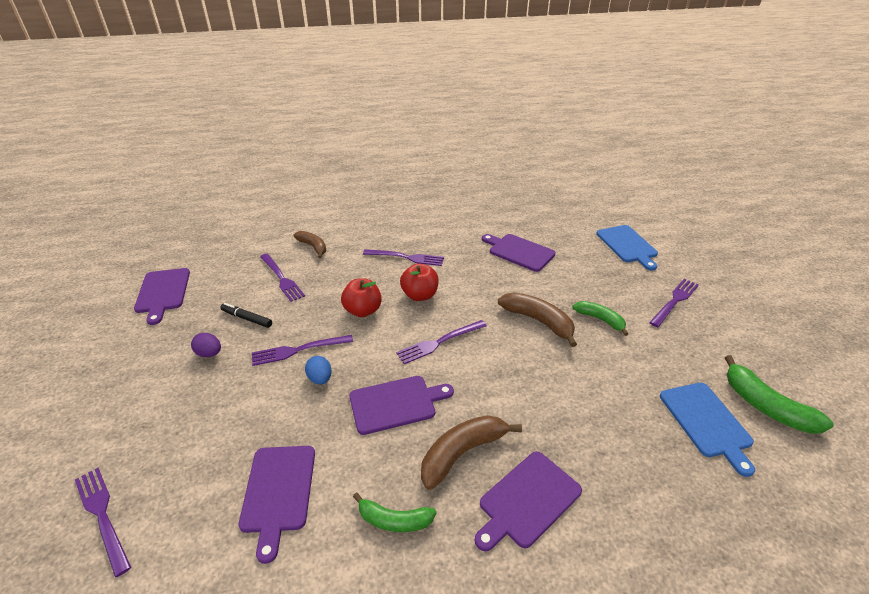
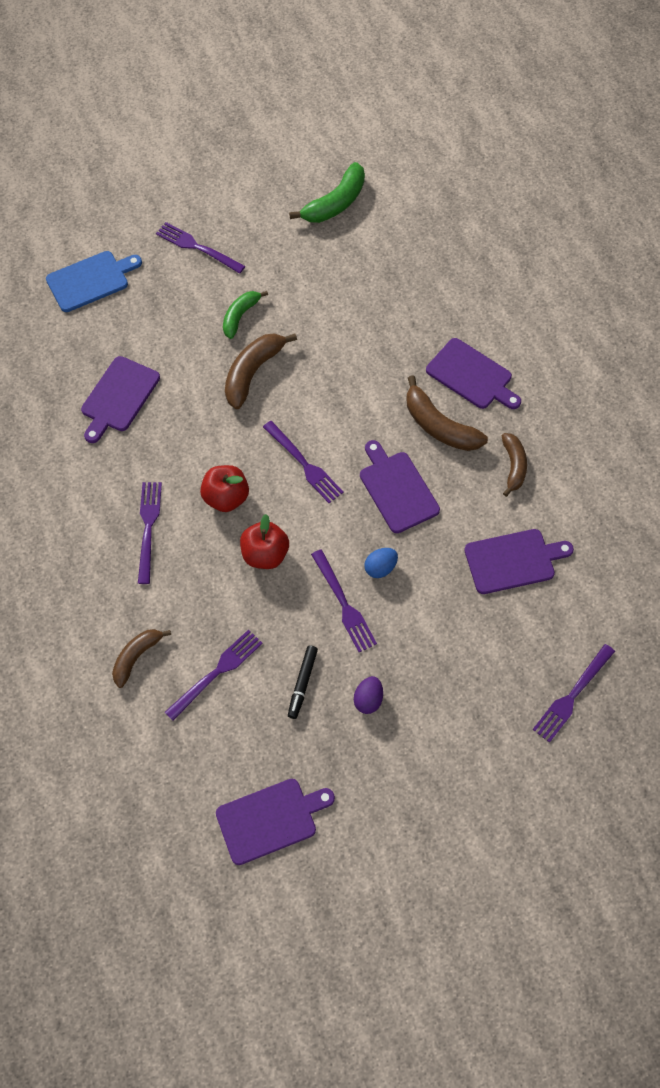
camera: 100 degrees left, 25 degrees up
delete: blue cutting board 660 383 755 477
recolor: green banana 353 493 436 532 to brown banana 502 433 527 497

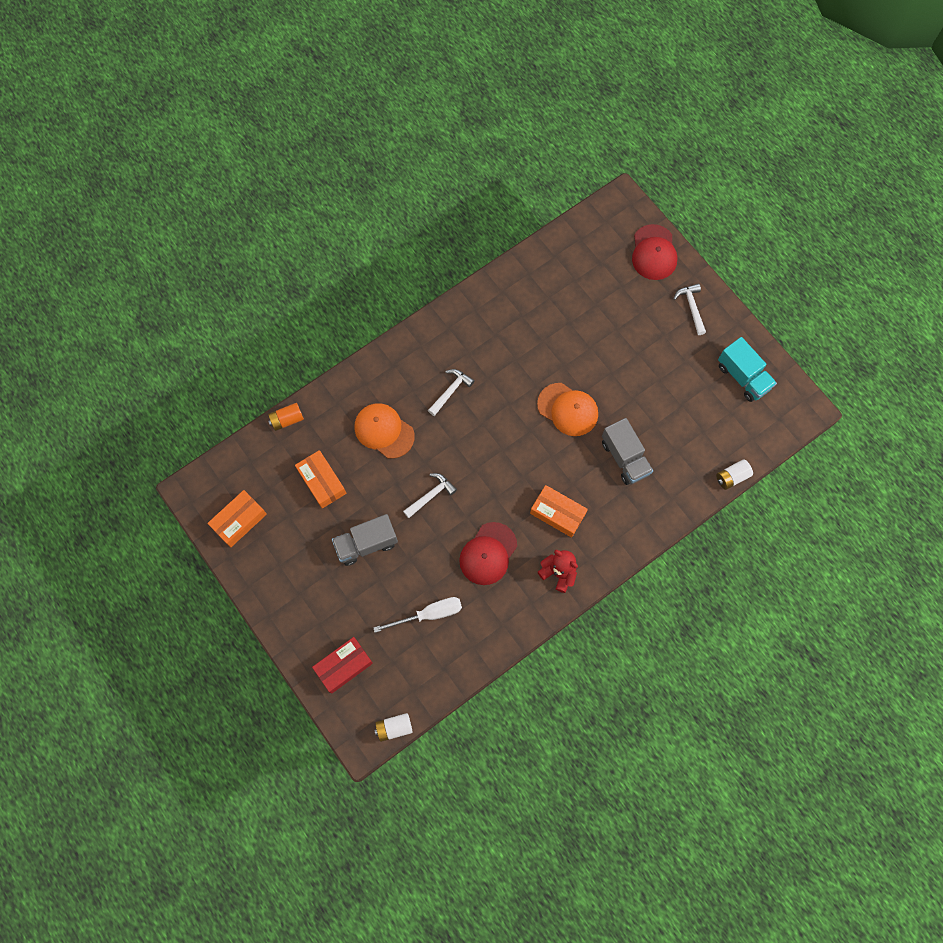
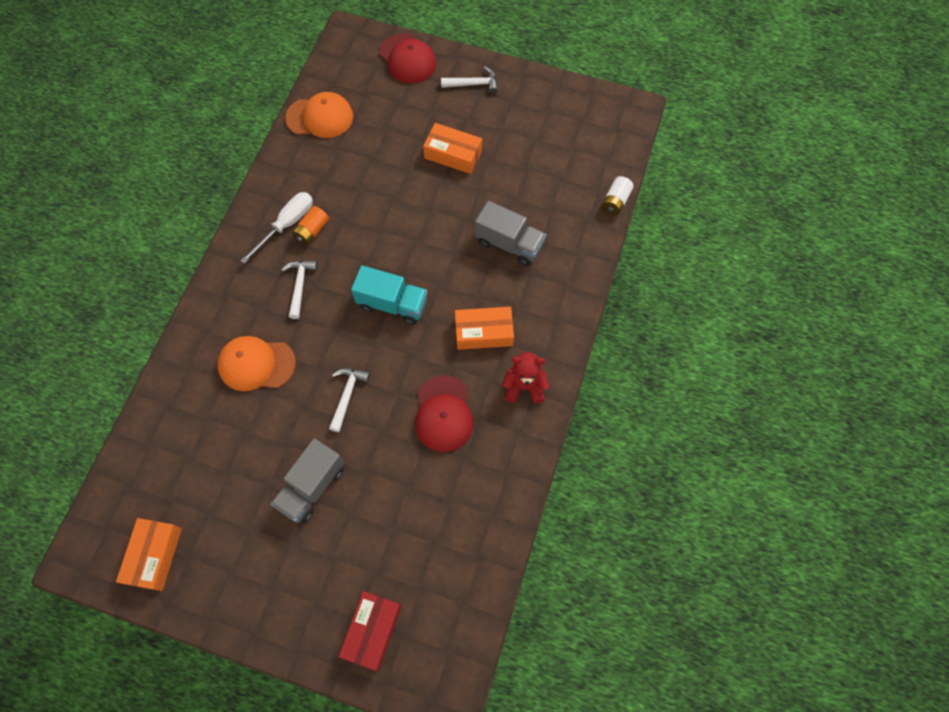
camera: 35 degrees left, 5 degrees down
delete: white battery 374 713 413 742
move: white screwdriver 373 597 462 633 to 240 192 313 264; orange cap 537 383 598 436 to 285 92 353 138; orange battery 268 403 304 431 to 292 206 329 245; turquoise truck 718 337 777 402 to 351 265 428 325; orange box 295 450 346 509 to 423 123 482 174
rotate: white hammer 673 284 706 335 = 441 66 498 94 135 degrees clockwise

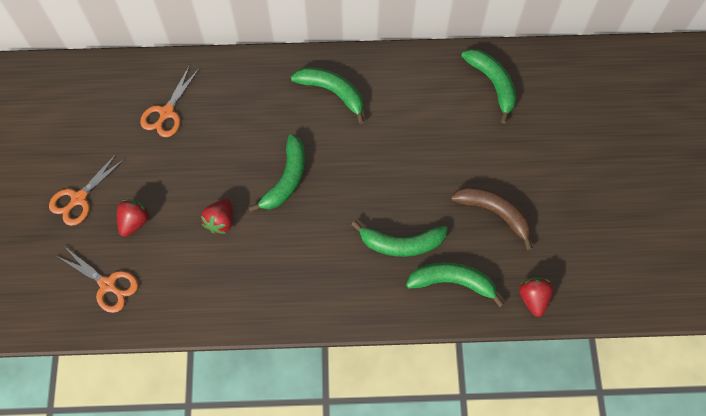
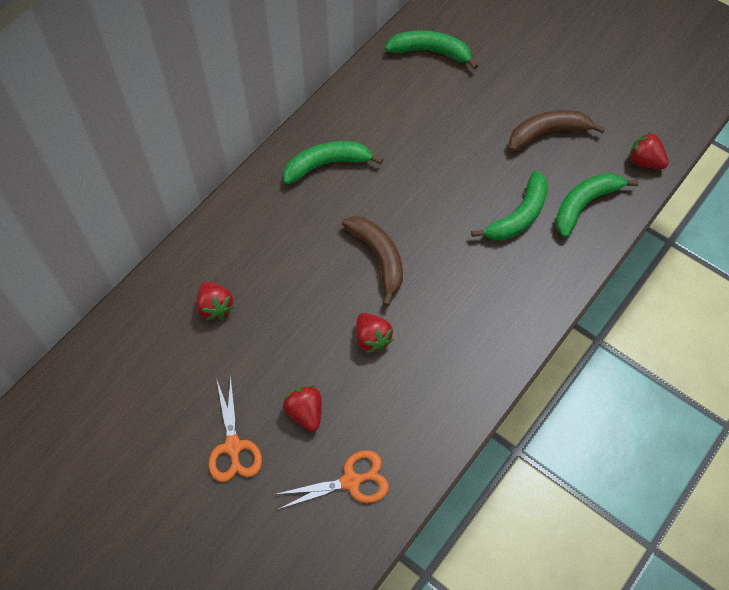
camera: 50 degrees left, 5 degrees down
replace: orange scissors 140 65 199 137 to red strawberry 196 282 234 321
recolor: green banana 248 134 305 212 to brown banana 342 216 403 306

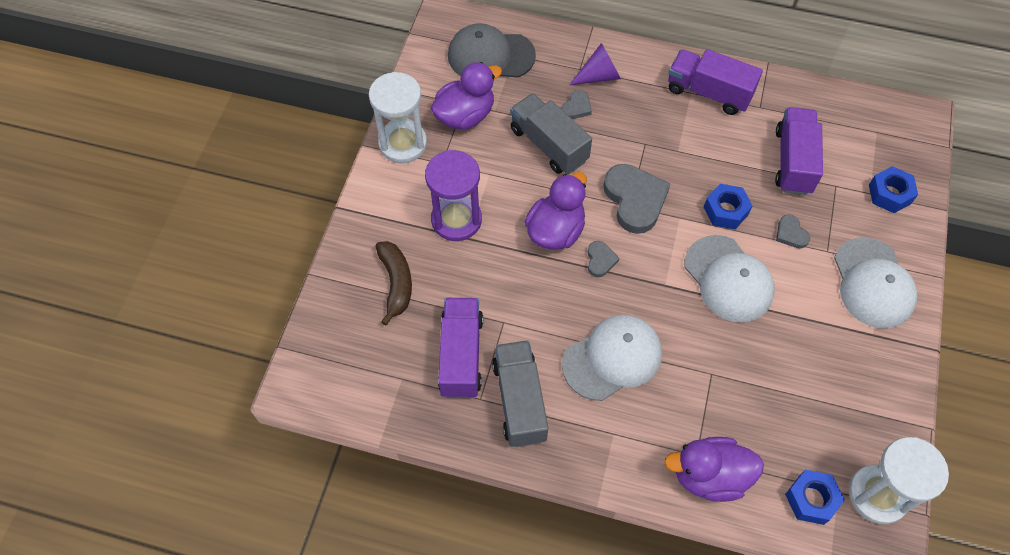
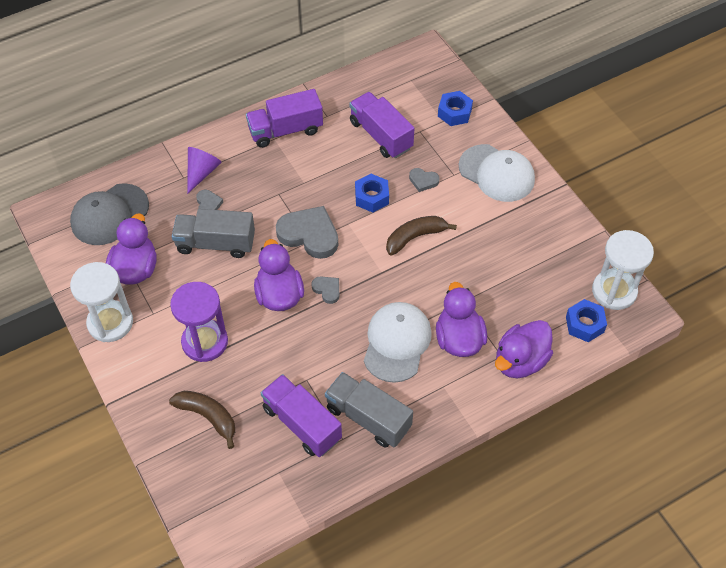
camera: 45 degrees left, 5 degrees down
insert: purple duck 436 282 487 357
replace: white cap 685 235 775 322 to brown banana 386 216 457 256

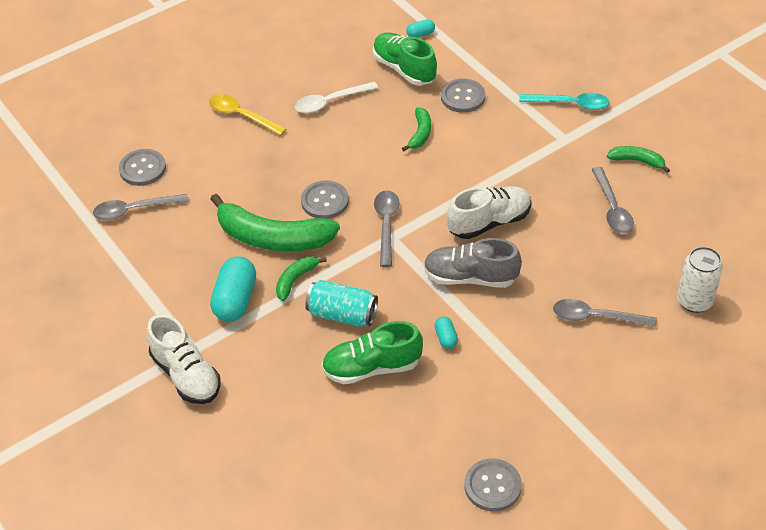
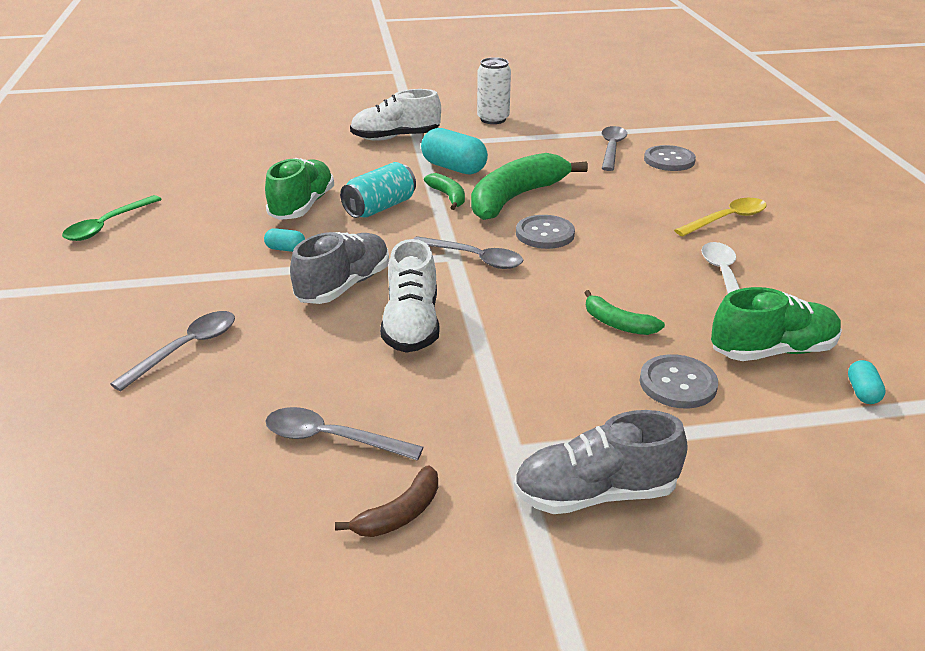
camera: 115 degrees right, 15 degrees down
move: white can 677 247 723 313 to 477 57 511 124
replace: grey button 464 458 522 511 to green spoon 62 195 162 241; turquoise spoon 519 93 610 110 to grey shoe 514 410 688 514
recolor: green banana 607 146 670 173 to brown banana 335 466 438 537

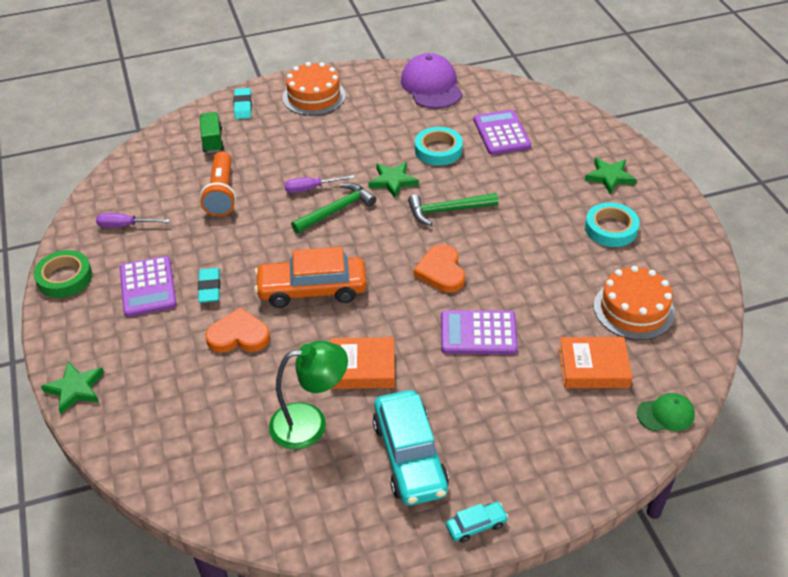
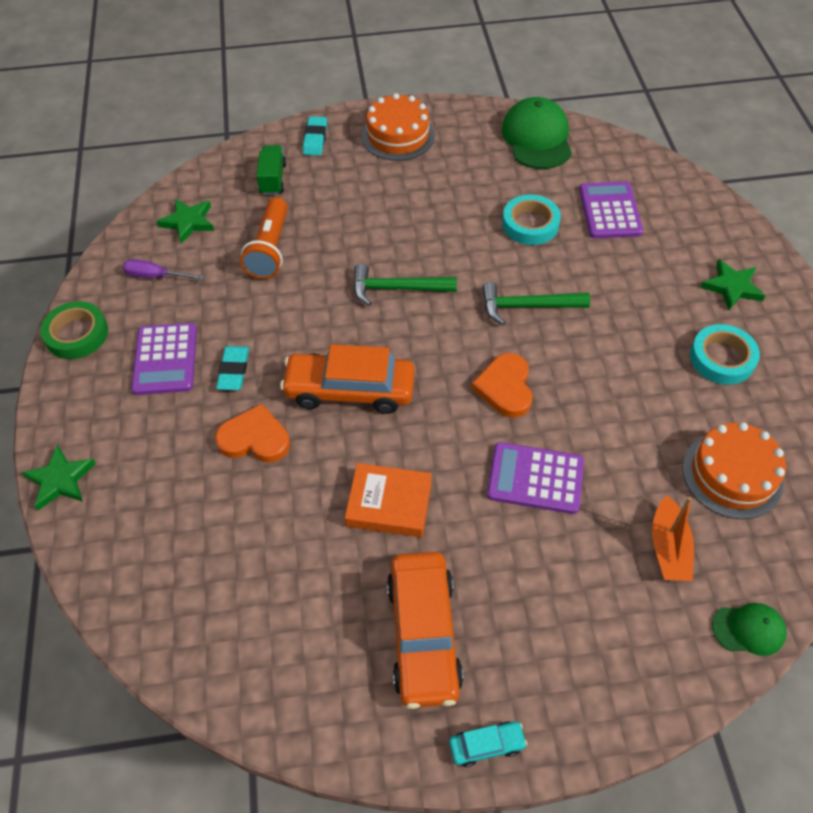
camera: 10 degrees right, 10 degrees up
delete: green lamp 269 341 348 449; purple screwdriver 284 175 355 193
move: green star 369 162 419 198 to 156 199 214 244
replace: orange book 559 337 633 388 to orange boat 652 495 694 581
recolor: turquoise car 373 390 449 505 to orange car 387 552 463 709; purple cap 401 53 463 109 to green cap 502 97 572 169
rotate: green hammer 291 183 376 233 = 353 264 457 306 150 degrees counterclockwise

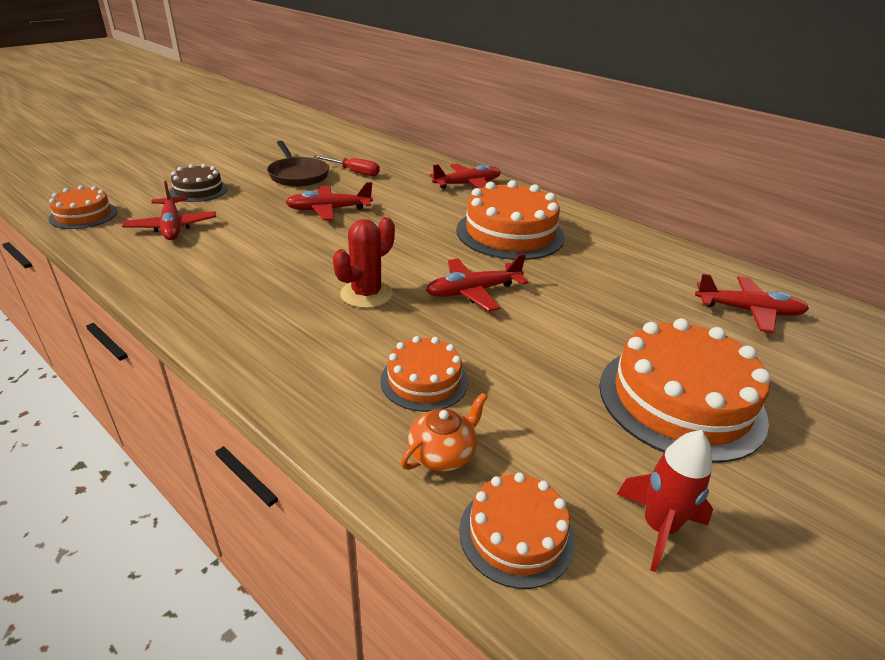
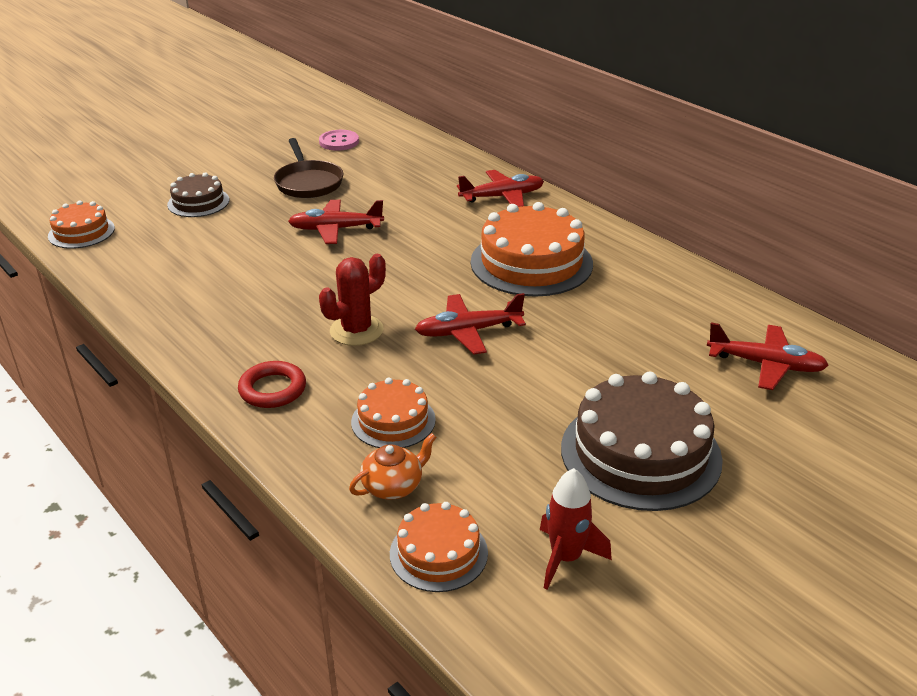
camera: 10 degrees right, 0 degrees up
delete: red plane 122 181 216 240; red screwdriver 313 155 380 176
insert: red ring 238 361 306 408; pink button 319 130 359 151
recolor: orange cake 599 318 771 463 to brown cake 561 372 723 511

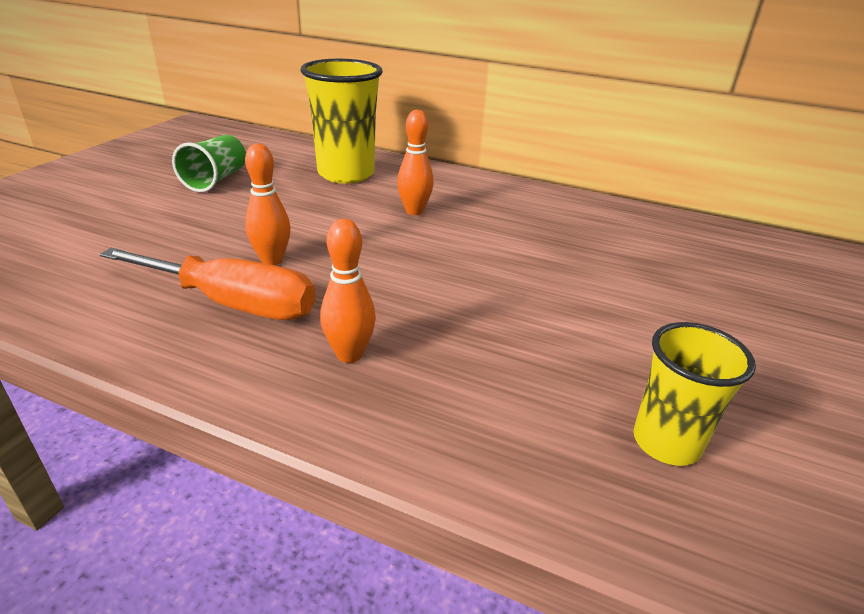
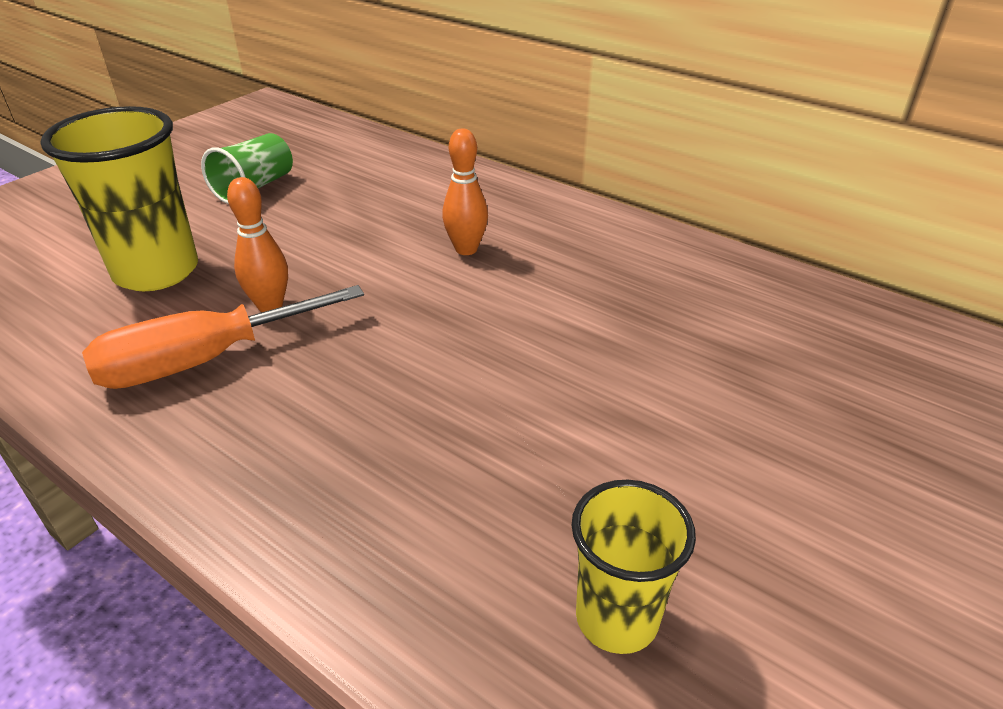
camera: 15 degrees right, 5 degrees up
delete: orange bowling pin 320 219 376 363
move: yellow cup 300 59 383 184 to 40 106 198 291
rotate: orange screwdriver 100 248 315 320 = 82 285 364 389 120 degrees clockwise

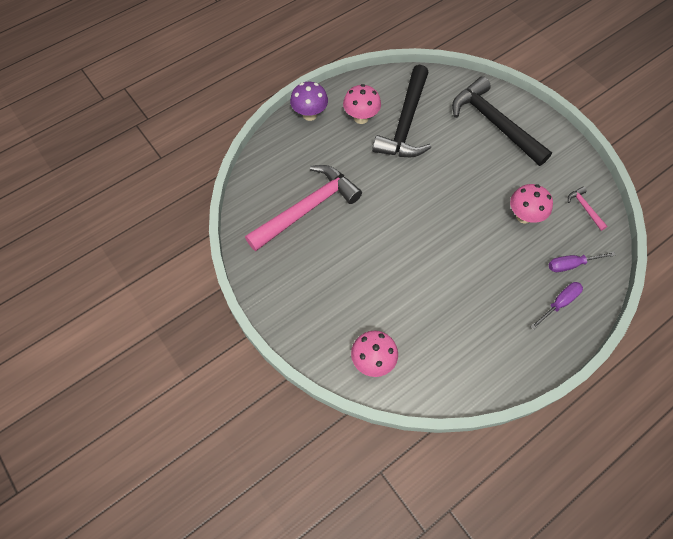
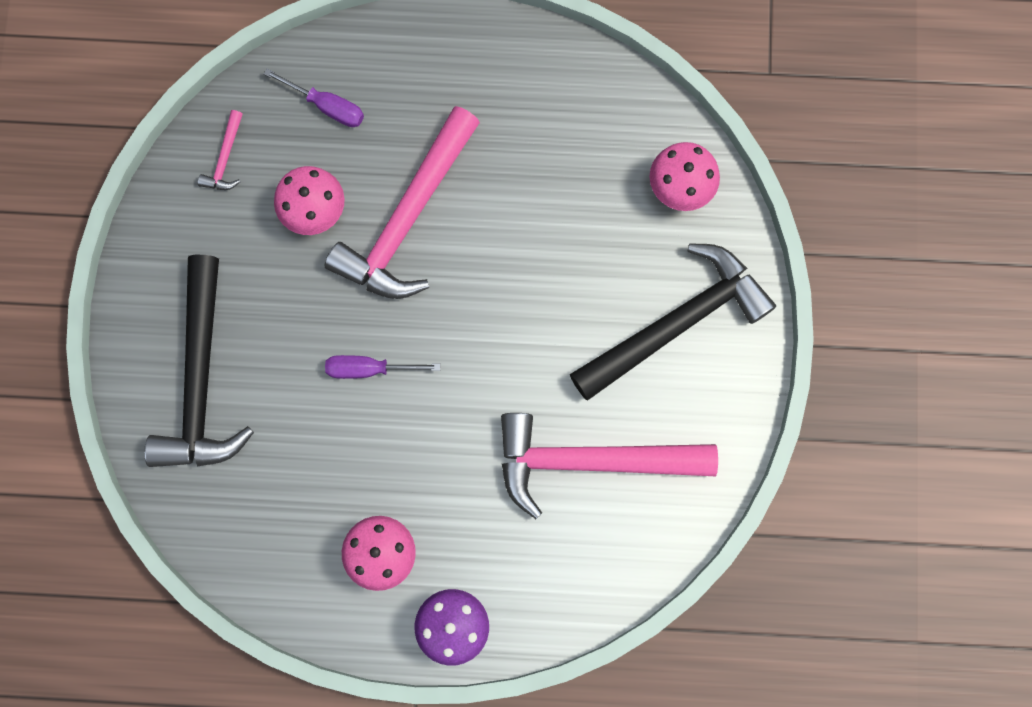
camera: 140 degrees left, 15 degrees up
insert: pink hammer 325 106 480 299
move: purple screwdriver 530 282 583 330 to 325 355 440 379; black hammer 372 65 431 157 to 570 243 776 401

